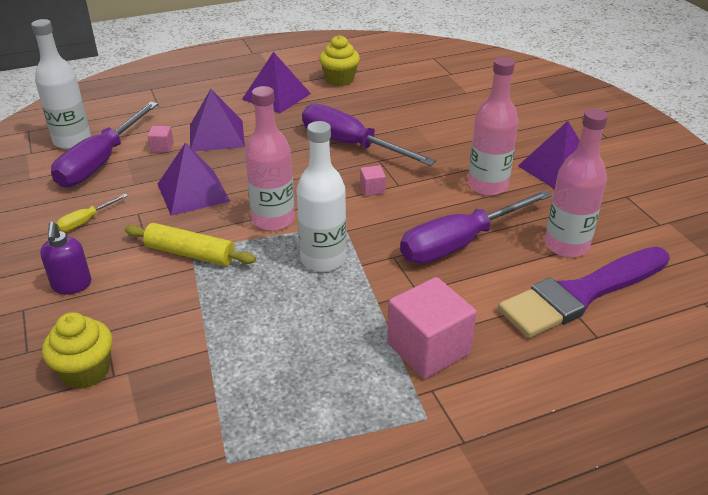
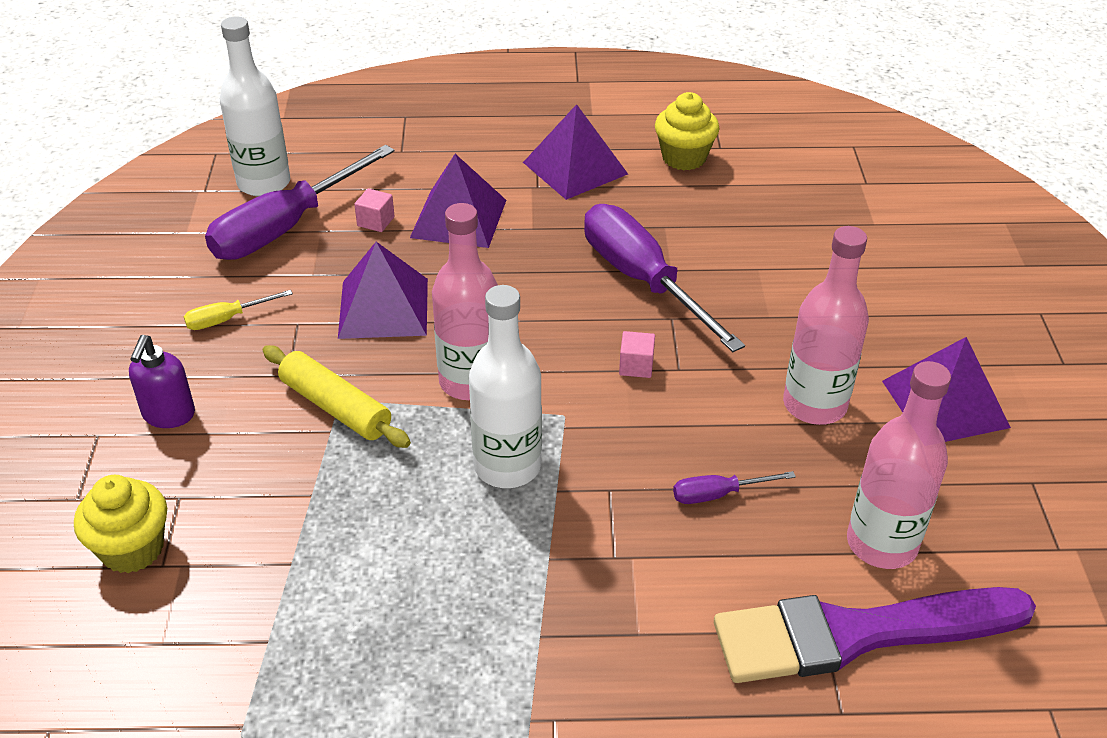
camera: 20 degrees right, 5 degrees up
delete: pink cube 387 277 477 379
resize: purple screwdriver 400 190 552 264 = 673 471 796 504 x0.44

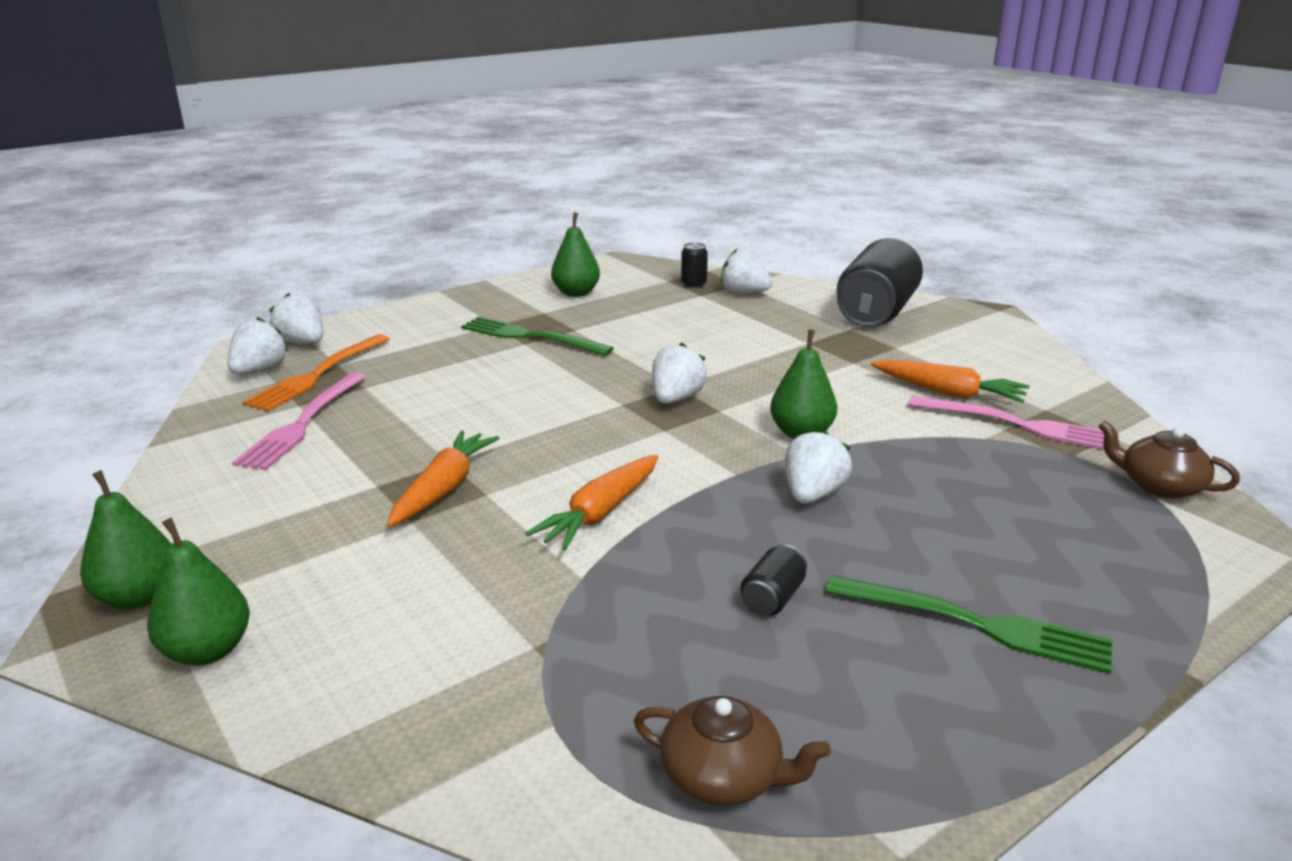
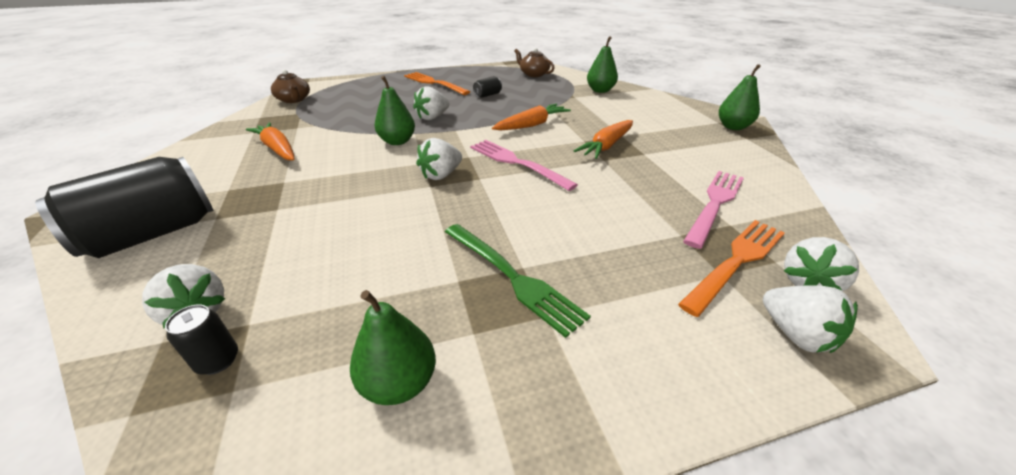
camera: 160 degrees left, 10 degrees up
move: pink fork 908 396 1119 450 to 470 140 578 191; green pear 147 518 250 666 to 587 36 618 93
recolor: green fork 825 575 1112 674 to orange fork 404 72 470 95

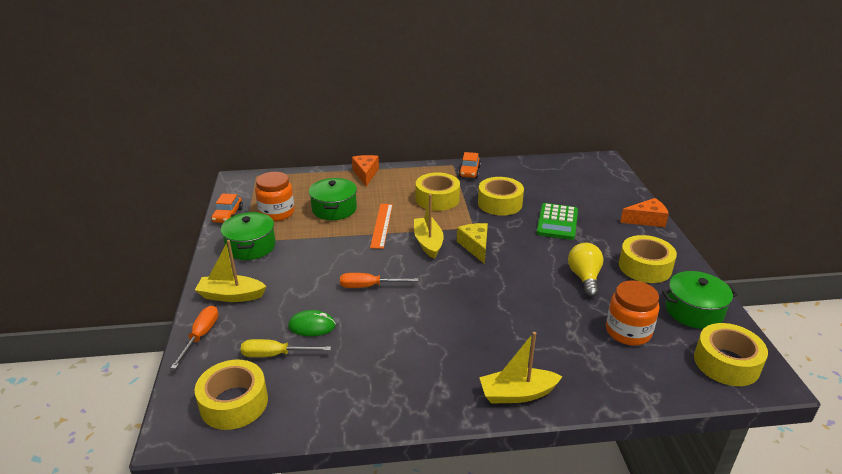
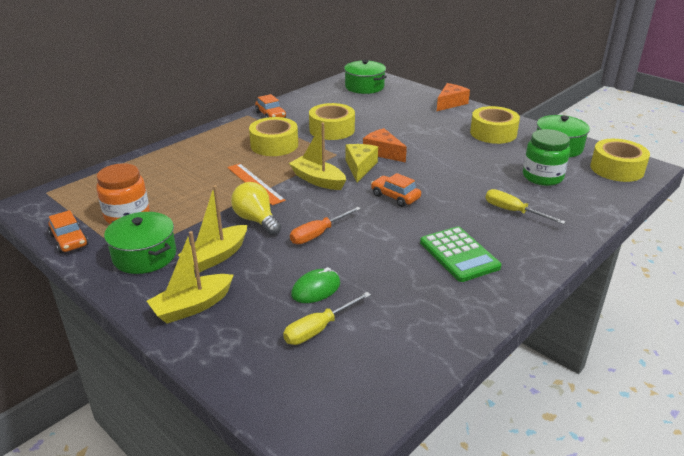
camera: 40 degrees left, 0 degrees up
delete: orange screwdriver 171 306 218 369; yellow tape 195 360 268 430
insert: orange car 371 173 421 207; yellow screwdriver 486 189 566 224
move: yellow boat 479 332 563 404 to 178 185 247 273; yellow light bulb 568 243 603 297 to 231 182 281 235; green pot 309 178 357 220 to 344 60 387 94; orange cheese 352 155 379 187 to 363 128 407 163; green calculator 536 203 578 240 to 420 226 501 282
recolor: orange jar 606 280 659 346 to green jar 523 129 570 186
rotate: yellow cheese 457 223 488 264 = 346 144 378 182 60 degrees clockwise

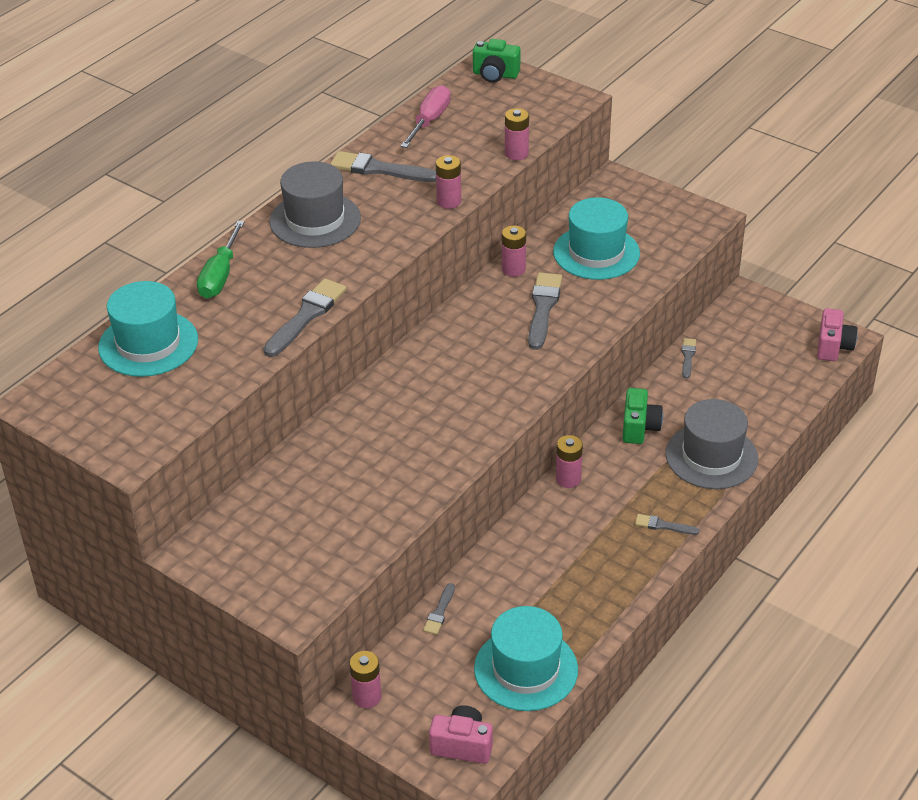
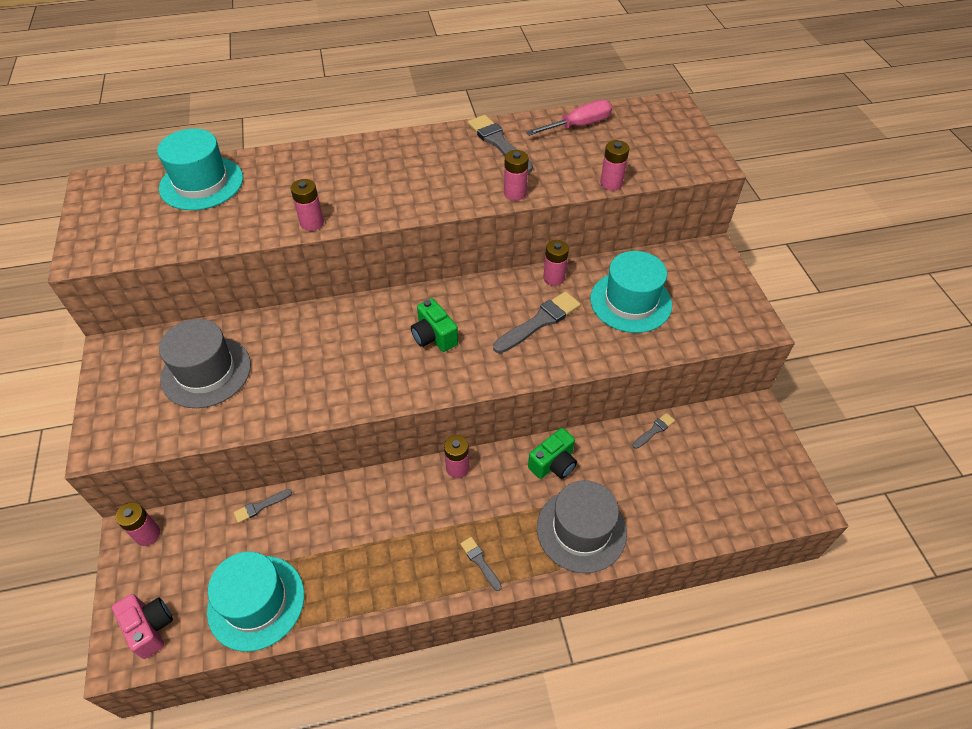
camera: 40 degrees right, 10 degrees up
delete: green screwdriver 197 221 245 298; pink camera 817 308 858 361
move: grey hat 269 161 361 248 to 159 319 251 408; green camera 473 39 521 83 to 411 298 458 352
replace: grey brush 263 279 347 357 to pink battery 291 179 324 231

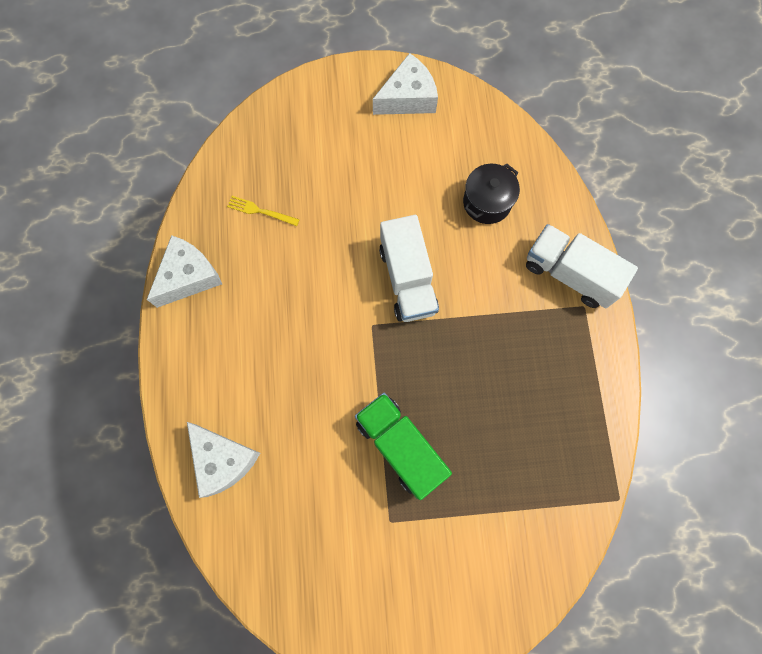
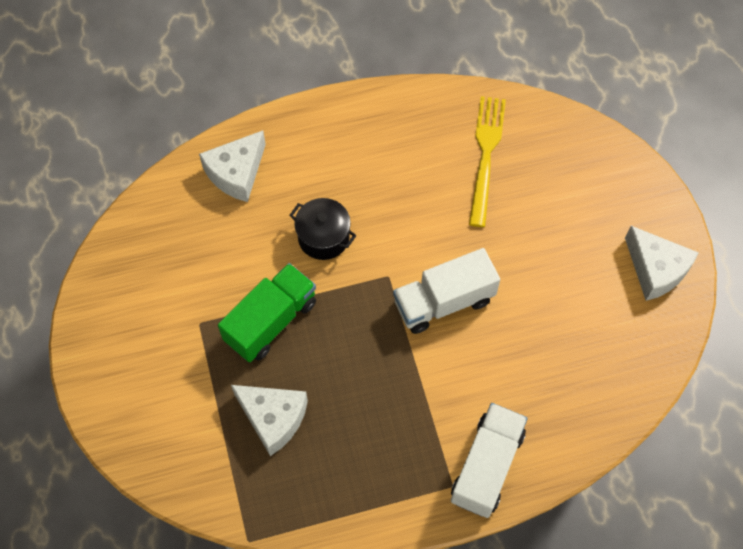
camera: 80 degrees right, 10 degrees down
move: white cheese 147 235 222 308 to 231 385 308 456; black pot 463 163 520 224 to 289 198 356 260
resize: yellow fork 227 196 300 226 = 469 96 506 227 x1.97

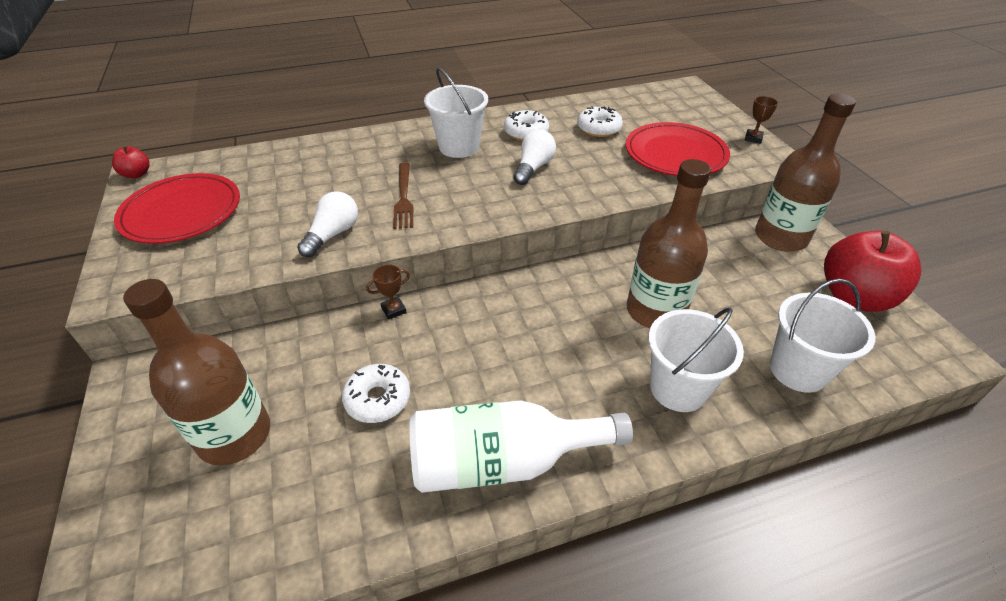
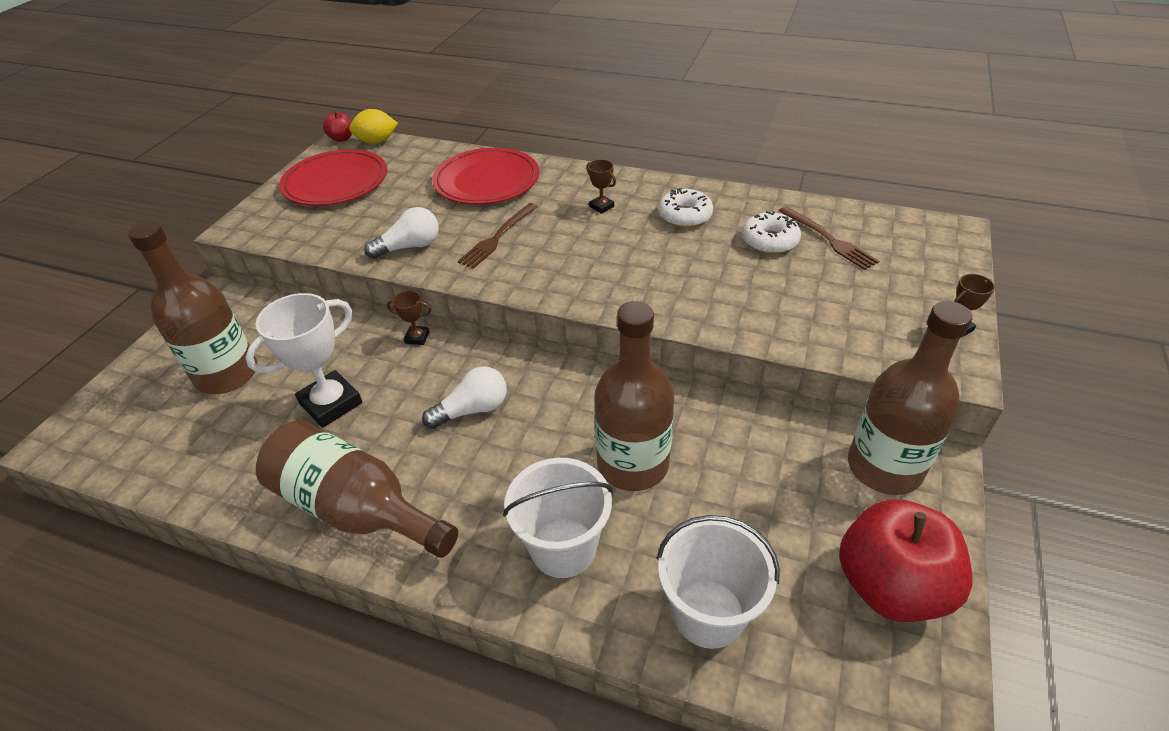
camera: 40 degrees right, 0 degrees up
insert: yellow lemon 349 109 398 144; brown fork 778 206 879 270
move: white light bulb 513 129 556 185 to 422 366 507 429; red plate 626 122 730 176 to 432 148 539 205
replace: white donut 342 364 410 423 to white trophy 245 293 363 428; white bucket 424 68 488 158 to brown trophy 586 159 616 214
recolor: white bottle 409 400 633 493 to brown bottle 256 420 458 558

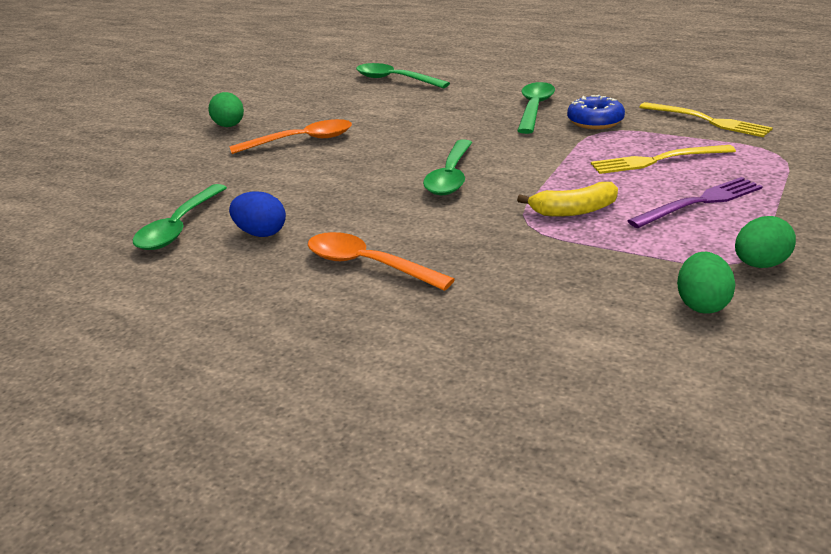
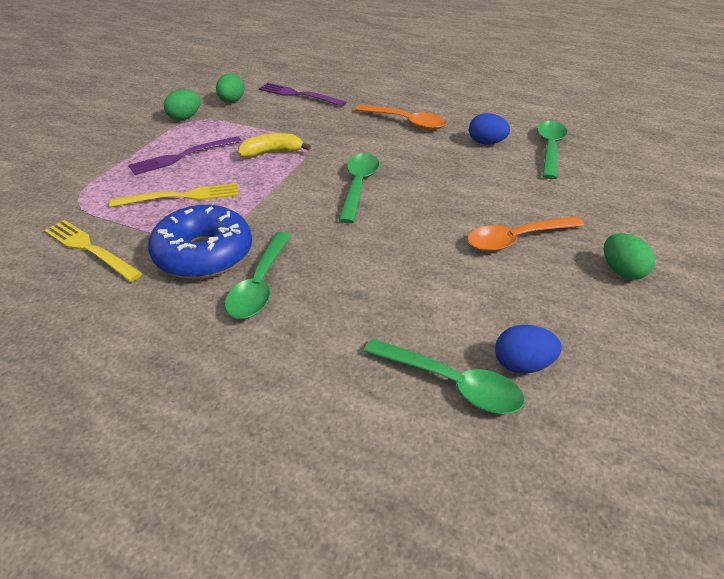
camera: 175 degrees right, 10 degrees up
insert: purple fork 259 83 346 107; blue egg 495 325 562 374
resize: blue donut 567 95 625 129 = 148 205 252 279 x1.63

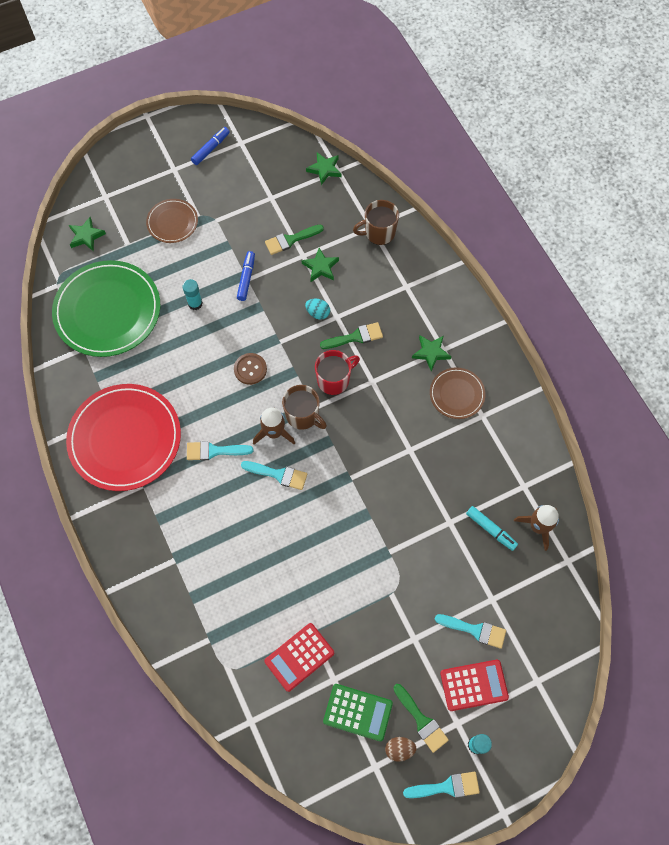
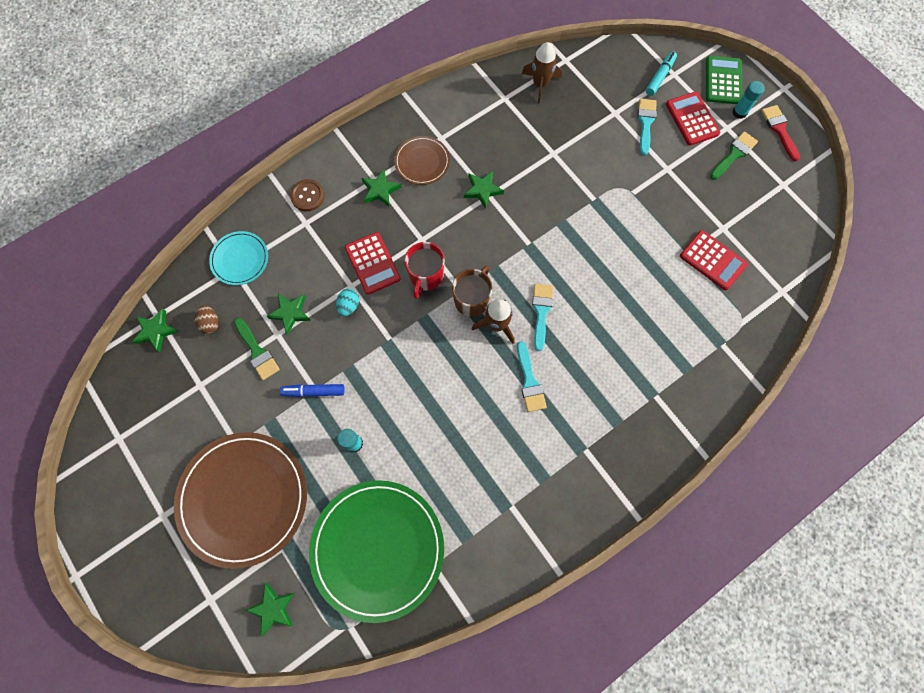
camera: 100 degrees left, 5 degrees up
delete: red plate 66 384 181 491; blue marker 191 127 230 165
insert: green star 464 171 504 209
move: brown egg 385 737 416 762 to 194 305 219 334; brown button 234 353 267 385 to 290 179 325 211; turquoise marker 466 506 518 551 to 646 51 677 96; green calculator 323 684 393 742 to 706 56 742 104
replace: brown mug 353 200 399 245 to turquoise plate 209 231 268 285; green brush 320 322 383 349 to red calculator 345 232 401 295
recolor: turquoise brush 403 772 480 798 to red brush 761 105 800 161
rotate: red mug 315 350 360 395 = 405 242 445 299 120 degrees counterclockwise
resize: brown plate 146 199 198 243 = 174 432 307 569 x2.00

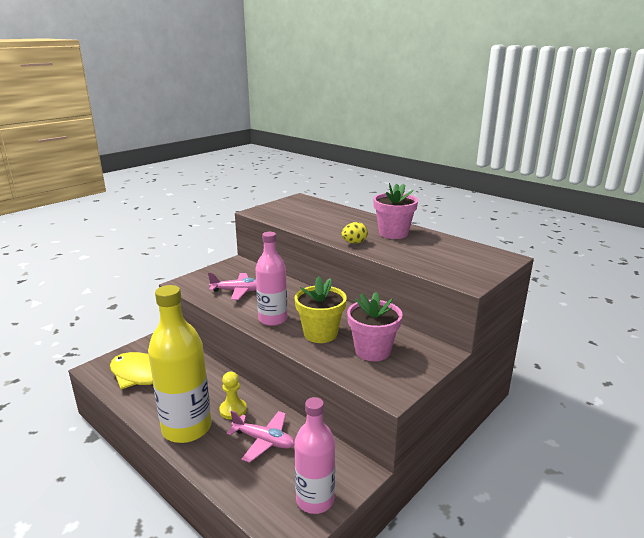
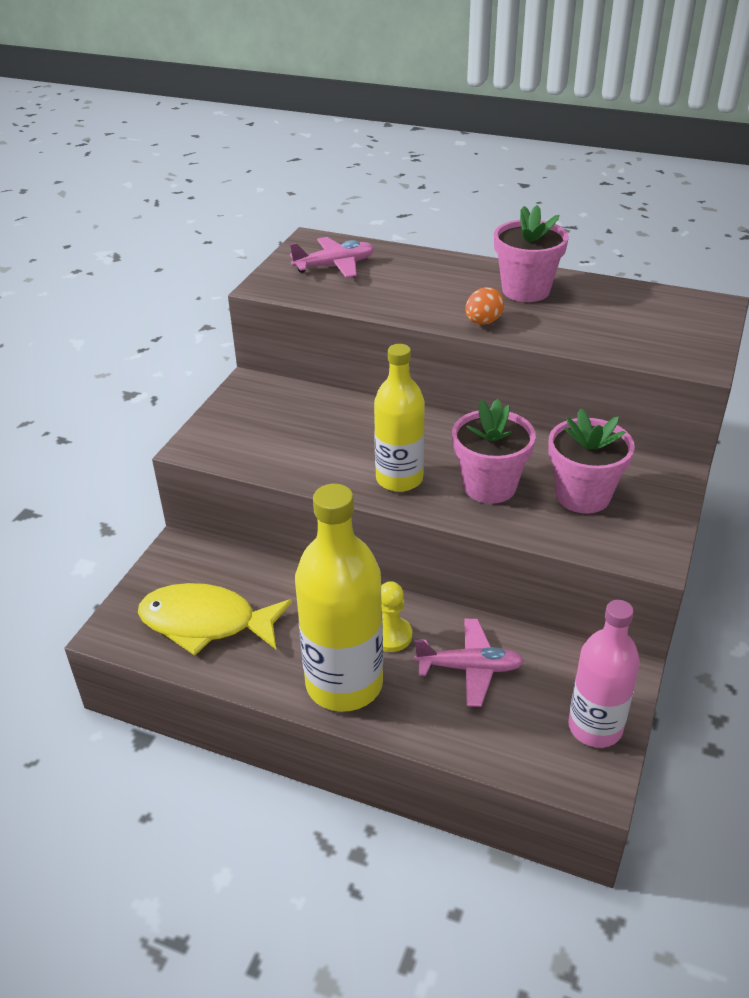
camera: 20 degrees left, 15 degrees up
move: pink plane 208 273 257 300 to 290 237 374 278
recolor: pink bottle 255 232 287 326 to yellow bottle 374 344 425 492; yellow flower pot 295 276 347 343 to pink flower pot 452 399 536 504; yellow egg 342 222 368 244 to orange egg 465 287 504 325

